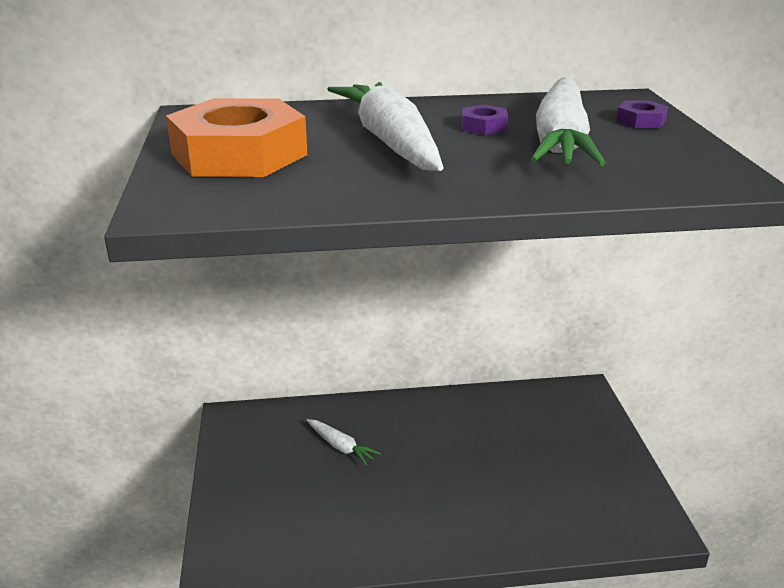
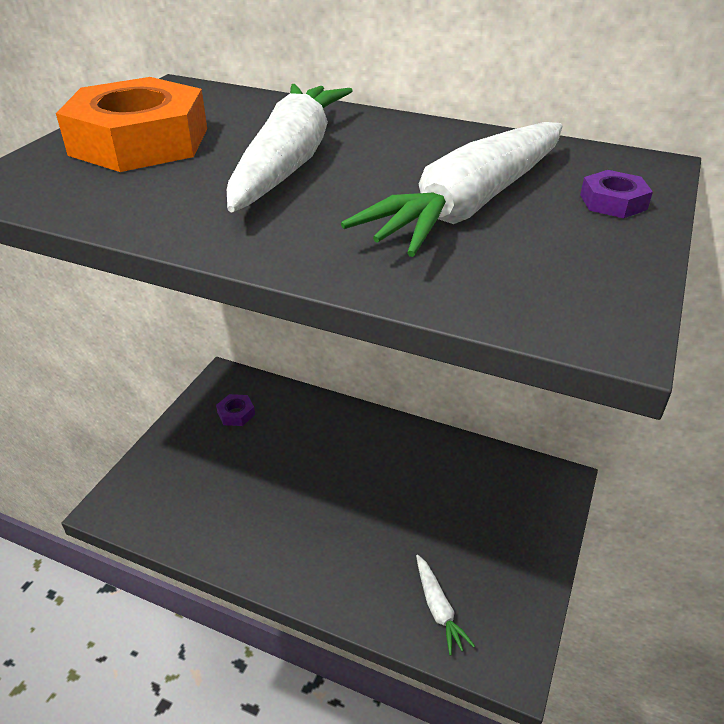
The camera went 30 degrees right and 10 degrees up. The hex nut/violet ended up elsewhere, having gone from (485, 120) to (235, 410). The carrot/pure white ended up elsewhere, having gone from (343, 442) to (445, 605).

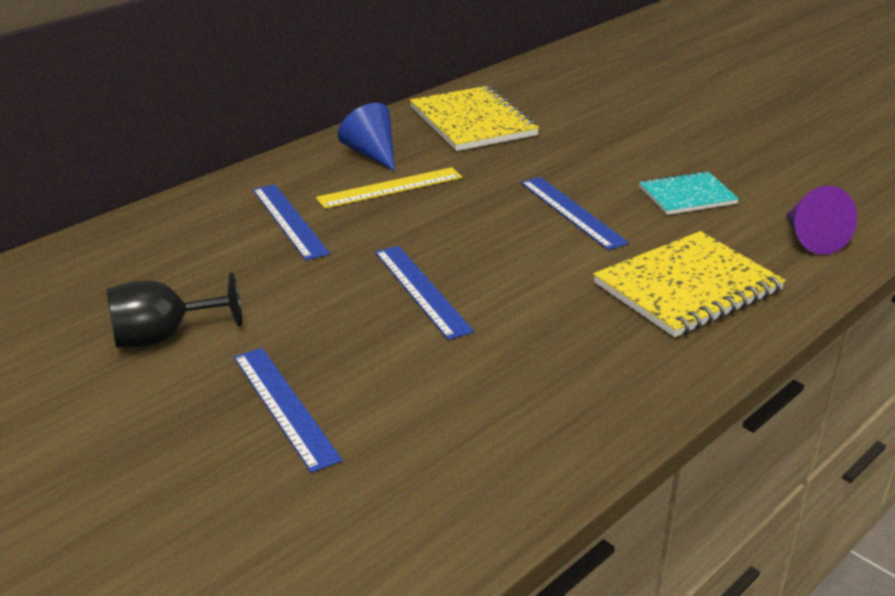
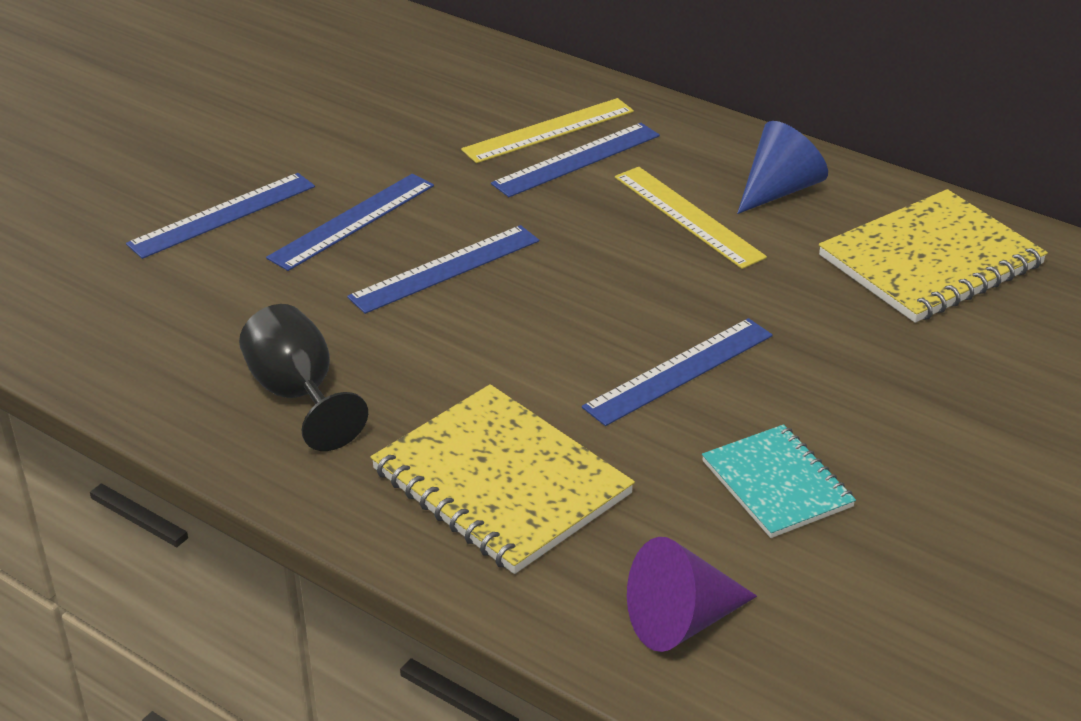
The camera went 80 degrees right and 5 degrees up. The goblet/ebony ended up elsewhere, having gone from (174, 310) to (303, 377). The second view gained the ruler/blue at (350, 222). The second view gained the ruler/golden at (547, 130).

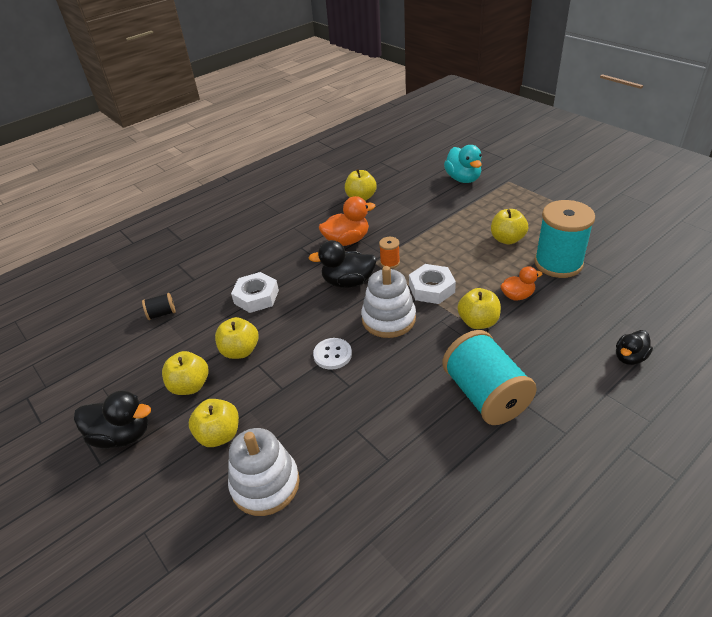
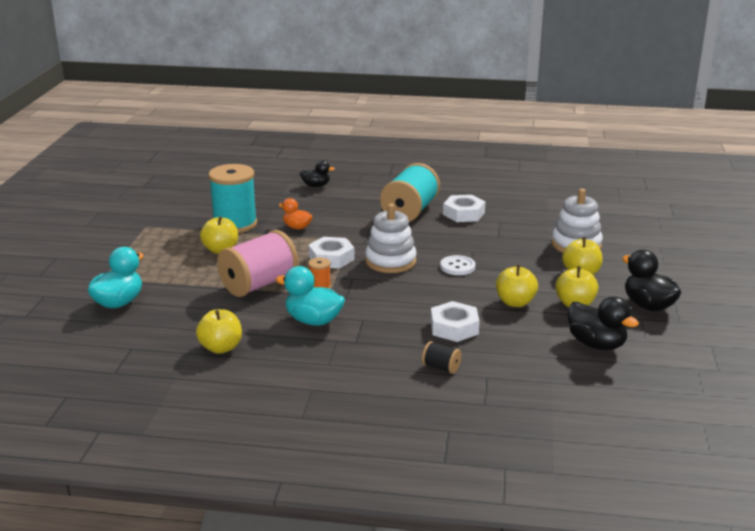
The camera went 135 degrees left and 15 degrees down. The second view gained the reel of thread/rose-pink at (257, 263). What was the rubber duck/bright orange at (347, 221) turned into the rubber duck/turquoise at (310, 296). The reel of thread/ebony ended up elsewhere, having gone from (159, 306) to (441, 357). The second view gained the hex nut/pure white at (464, 208). The rubber duck/ebony ended up elsewhere, having gone from (343, 264) to (603, 323). The second view lost the apple fruit/golden at (479, 308).

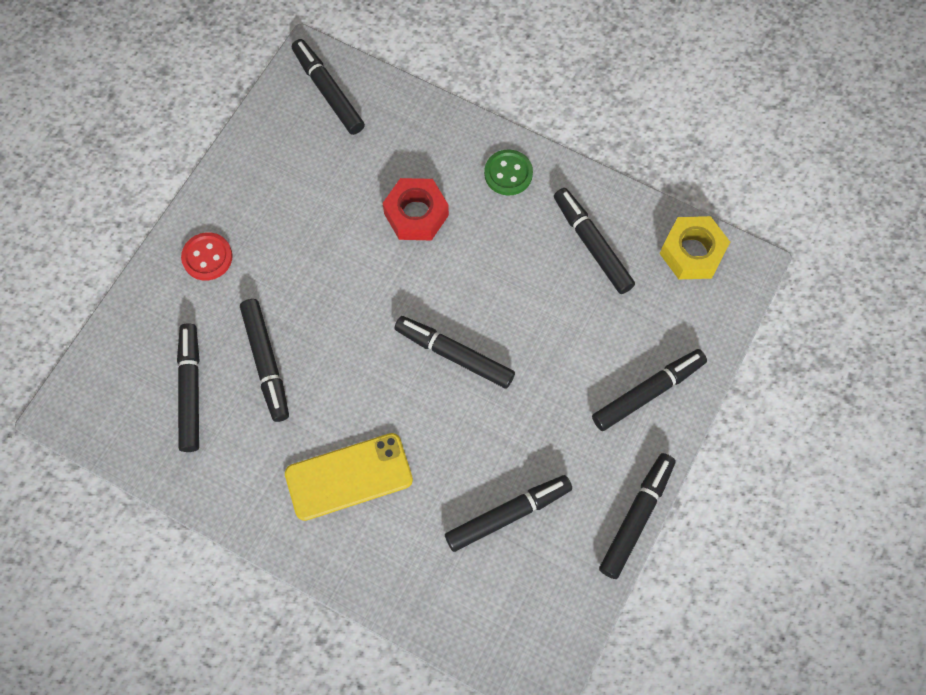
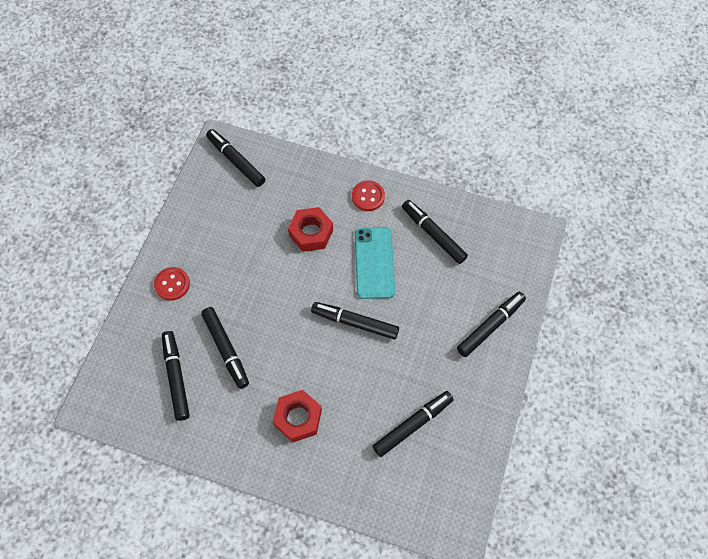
The camera went 10 degrees left and 5 degrees down. Where the smartphone/golden stood at (349, 477), the hex nut/scarlet came to stand at (297, 416). What was the shirt button/emerald at (508, 172) turned into the shirt button/scarlet at (368, 196). The second view gained the smartphone/turquoise at (375, 263). The second view lost the felt pen/ebony at (637, 516). The second view lost the hex nut/golden at (695, 247).

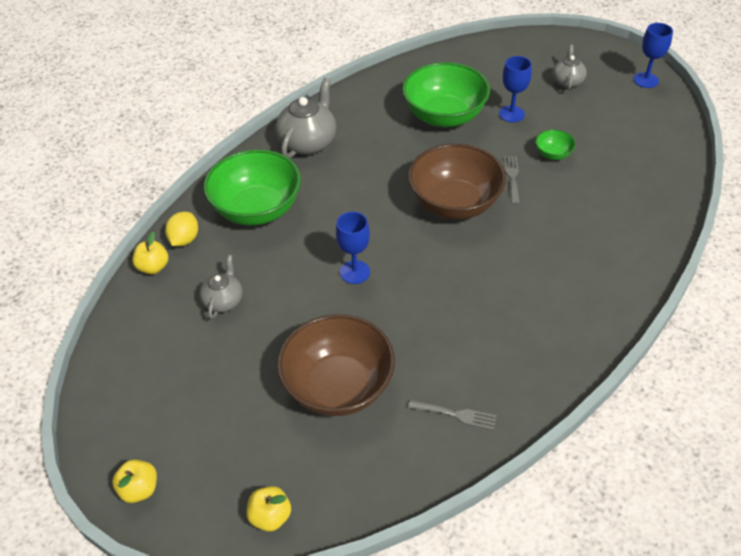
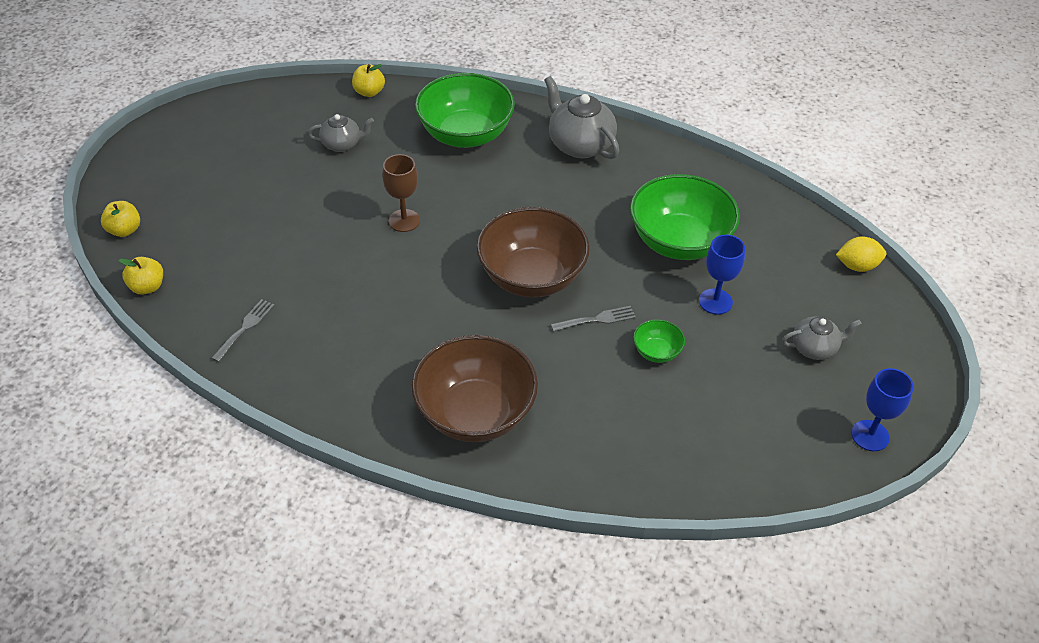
The camera went 70 degrees right and 0 degrees up. The apple fruit/golden ended up elsewhere, having gone from (134, 481) to (141, 276). The dinner fork/grey at (452, 415) ended up facing another way, 150 degrees counterclockwise from before. What was the goblet/blue at (353, 248) turned into the goblet/dark brown at (401, 193). The deep dish/dark brown ended up elsewhere, having gone from (336, 365) to (475, 388). The teapot/grey at (305, 118) ended up facing another way, 135 degrees counterclockwise from before. The lemon/golden ended up elsewhere, having gone from (181, 229) to (861, 254).

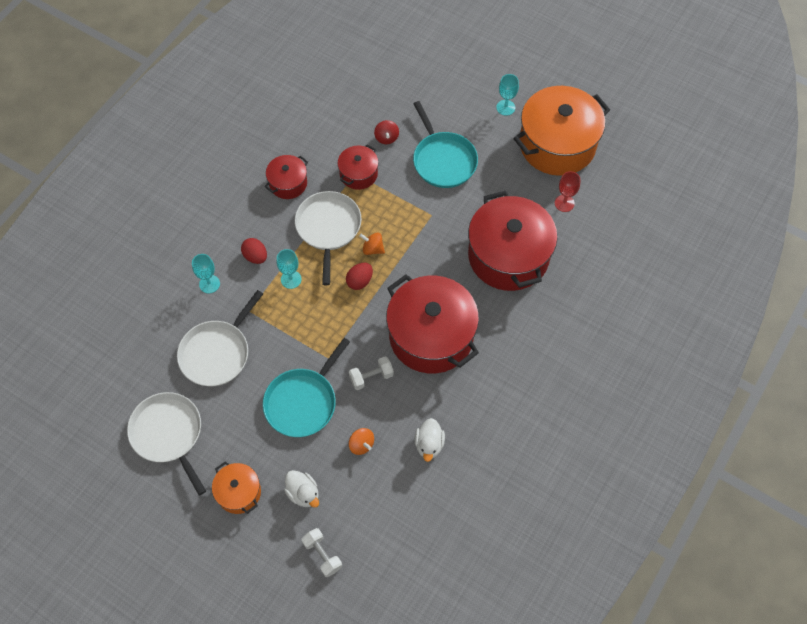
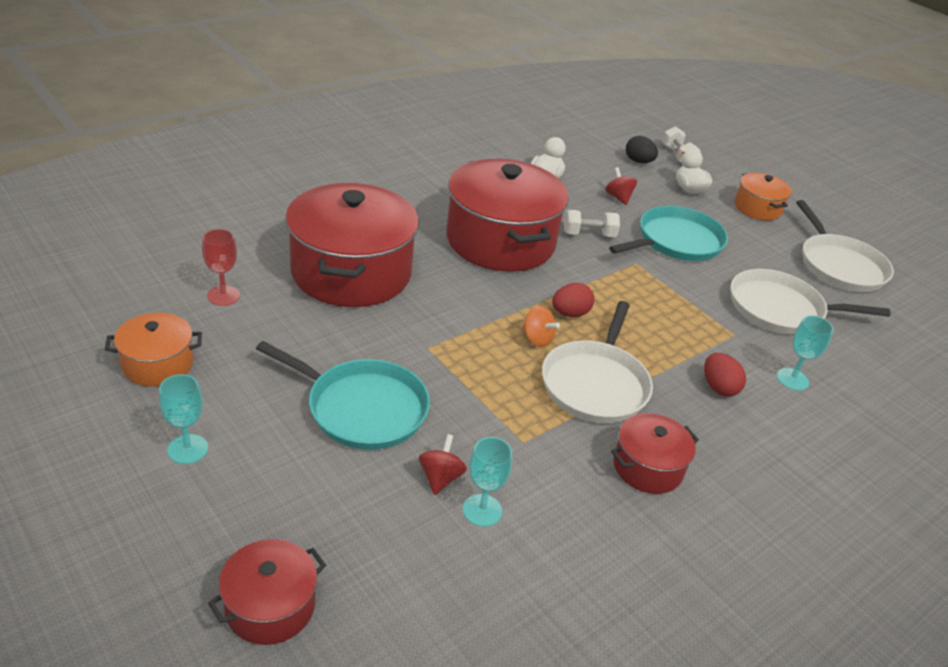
The camera went 165 degrees left and 25 degrees down. The size of the stockpot/bright orange at (562, 131) changed by a factor of 0.49. The stockpot/scarlet ended up elsewhere, having gone from (358, 167) to (267, 592). The skillet/turquoise at (445, 144) ended up facing another way, 120 degrees clockwise from before. The goblet/turquoise ended up elsewhere, having gone from (289, 269) to (487, 482). What was the whirligig/bright orange at (361, 441) turned into the whirligig/scarlet at (621, 186). The second view gained the egg shape/ebony at (642, 149). The skillet/pure white at (220, 338) ended up facing another way, 135 degrees counterclockwise from before.

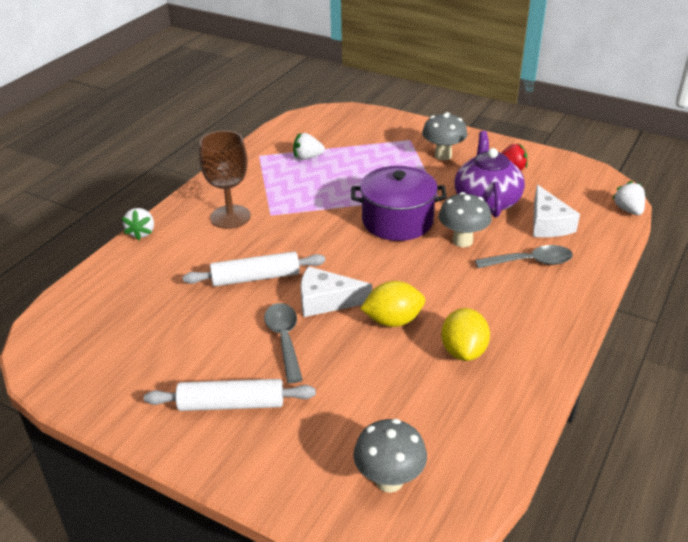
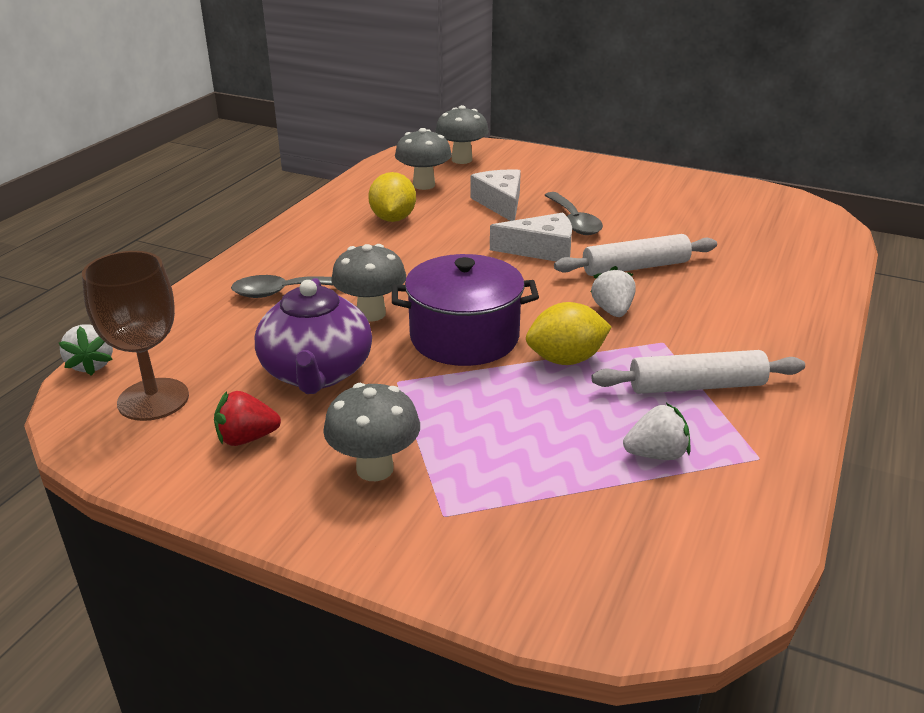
The camera went 175 degrees right and 5 degrees down. The goblet/dark brown ended up elsewhere, having gone from (225, 179) to (135, 336). The second view gained the fungus/grey at (423, 159). The cheese/pure white ended up elsewhere, having gone from (556, 210) to (496, 195). The lemon/golden ended up elsewhere, having gone from (392, 304) to (568, 333). The strawberry/pure white ended up elsewhere, having gone from (138, 224) to (613, 291). The dough roller/pure white ended up elsewhere, having gone from (230, 395) to (698, 372).

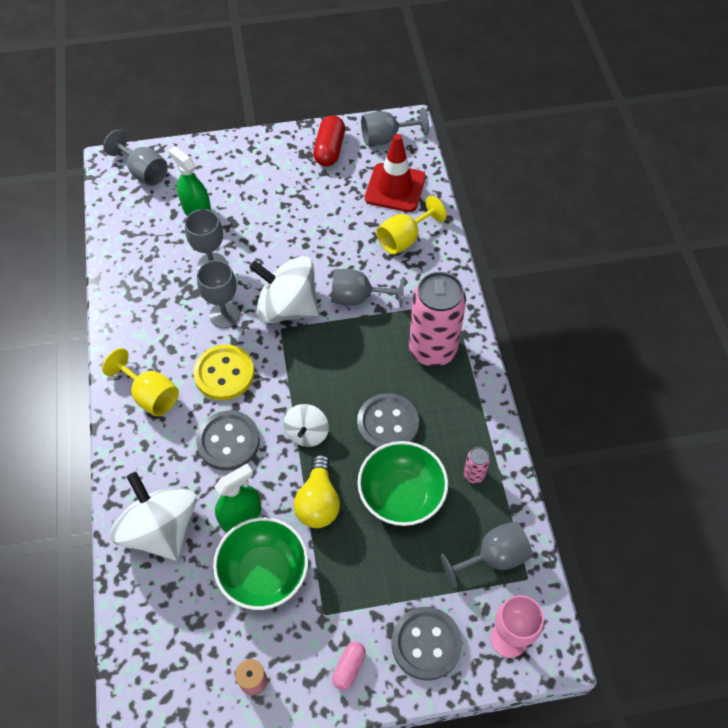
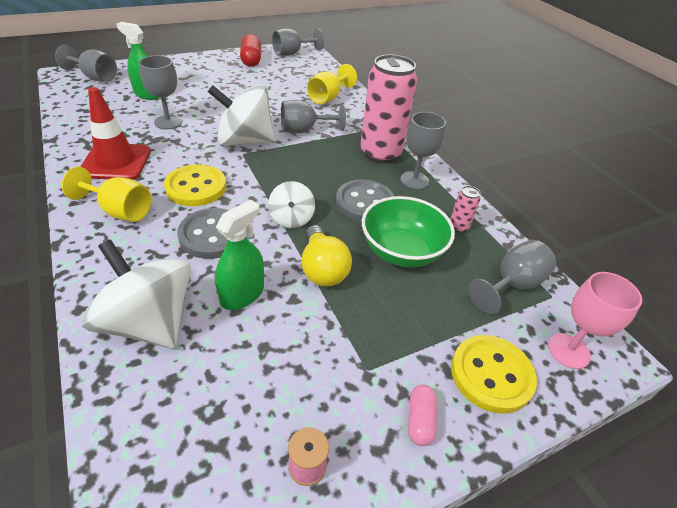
The camera went 20 degrees left and 15 degrees down. The traffic cone/scarlet ended up elsewhere, having gone from (395, 173) to (115, 133). The goblet/grey ended up elsewhere, having gone from (218, 294) to (423, 150). What was the shirt button/grey at (426, 644) turned into the shirt button/golden at (494, 374). The second view lost the deep dish/emerald at (260, 563).

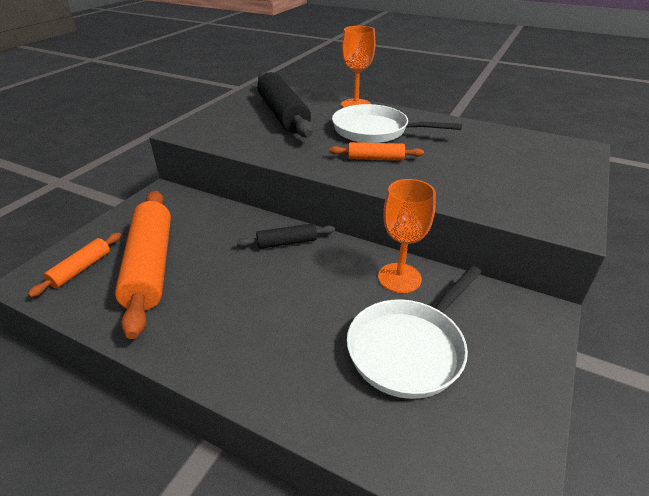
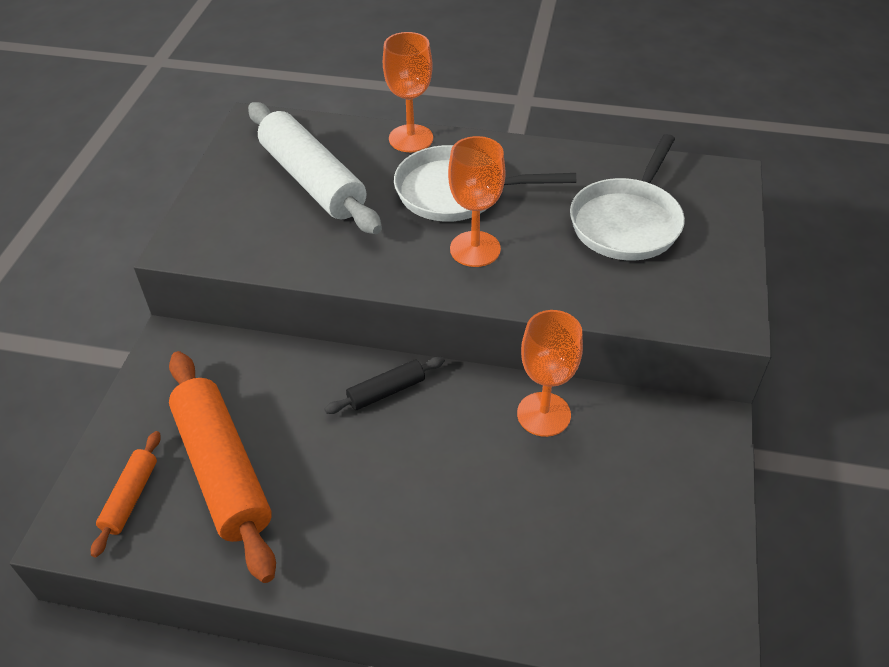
The camera went 15 degrees left and 10 degrees up. What was the dough roller/ebony at (285, 104) turned into the dough roller/pure white at (315, 168). Where the dough roller/bright orange stood at (376, 151), the goblet/bright orange came to stand at (477, 201). The skillet/pure white ended up elsewhere, having gone from (414, 332) to (627, 197).

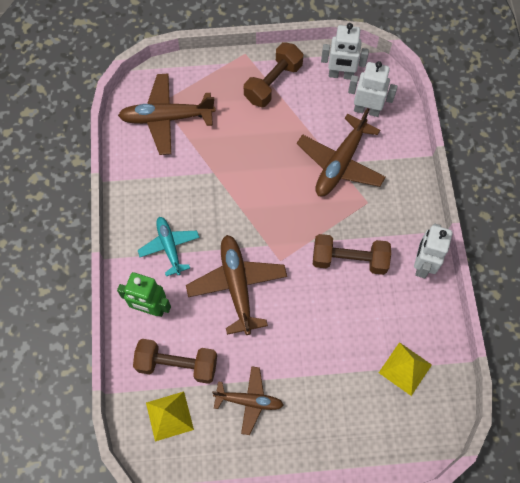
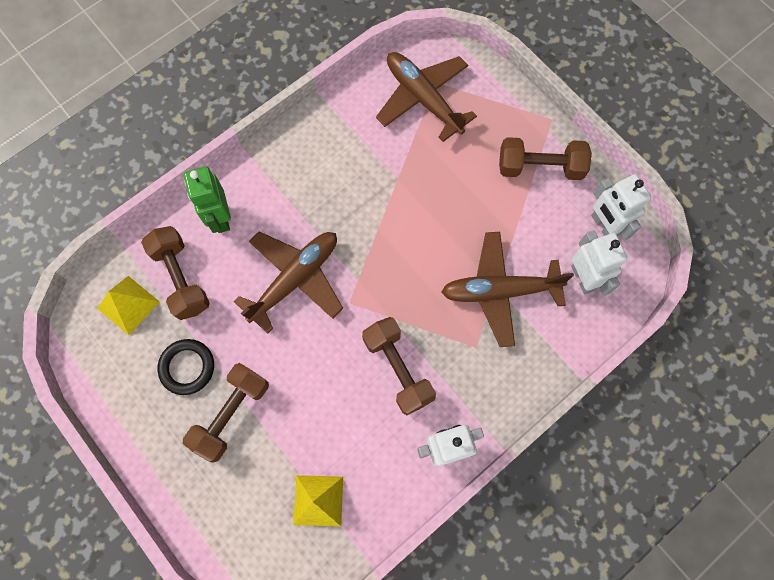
The camera went 55 degrees right and 5 degrees up. Where the plane/dark brown stood at (247, 400), the hoop/ebony came to stand at (185, 367). The second view gained the dumbbell/dark brown at (226, 413). The second view lost the plane/turquoise at (169, 246).

